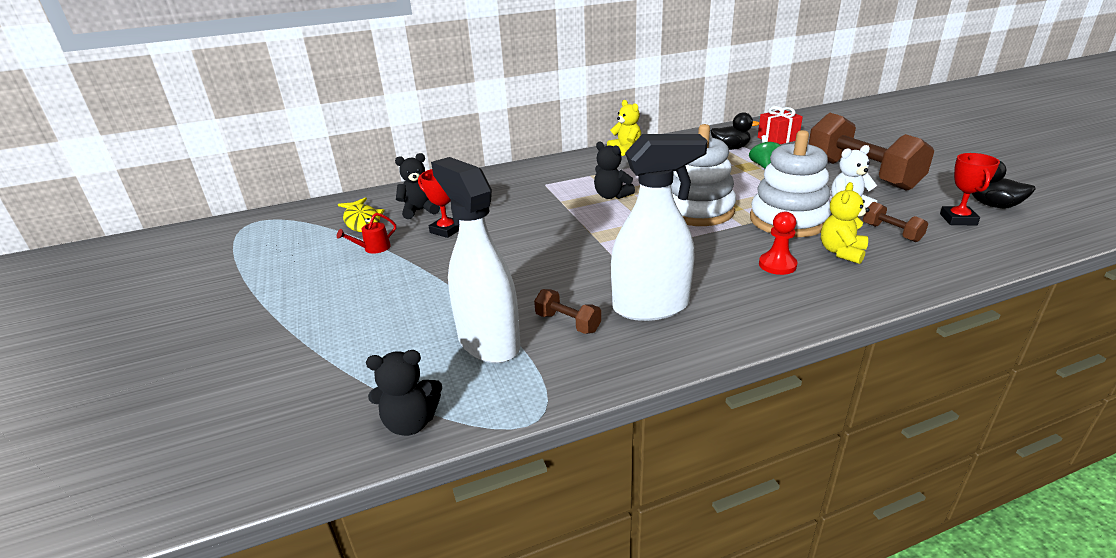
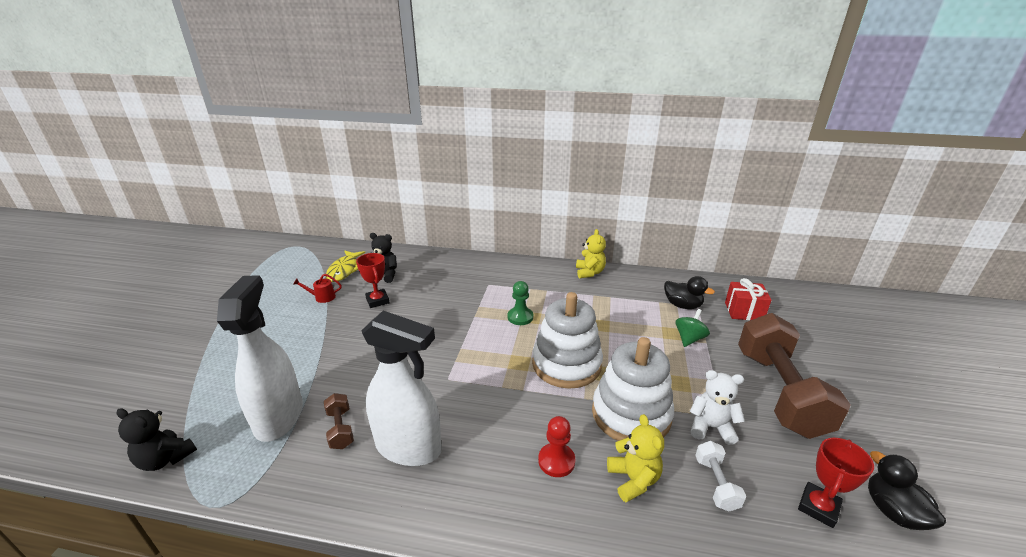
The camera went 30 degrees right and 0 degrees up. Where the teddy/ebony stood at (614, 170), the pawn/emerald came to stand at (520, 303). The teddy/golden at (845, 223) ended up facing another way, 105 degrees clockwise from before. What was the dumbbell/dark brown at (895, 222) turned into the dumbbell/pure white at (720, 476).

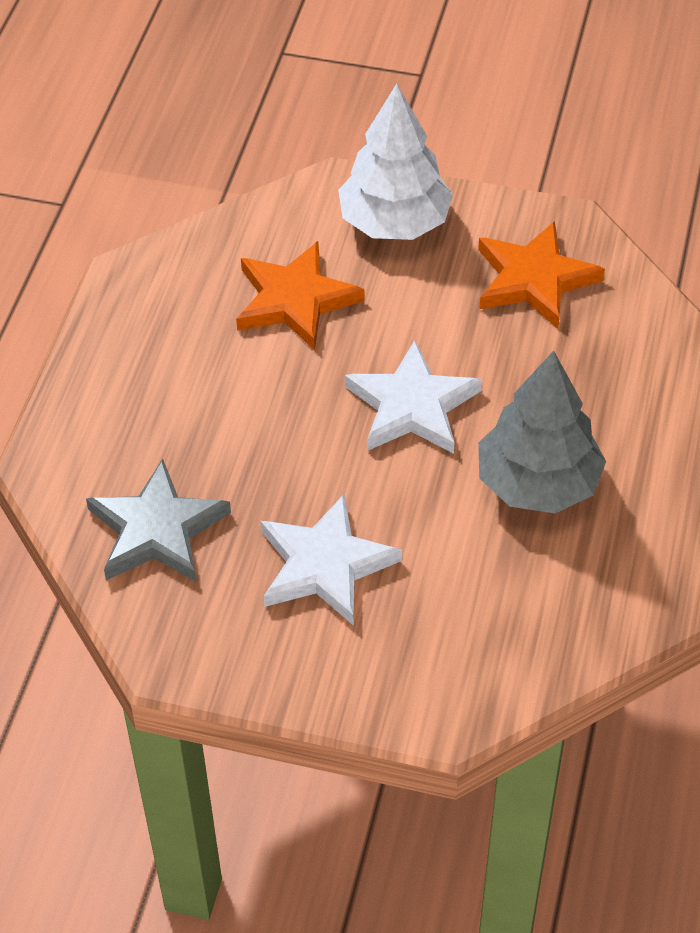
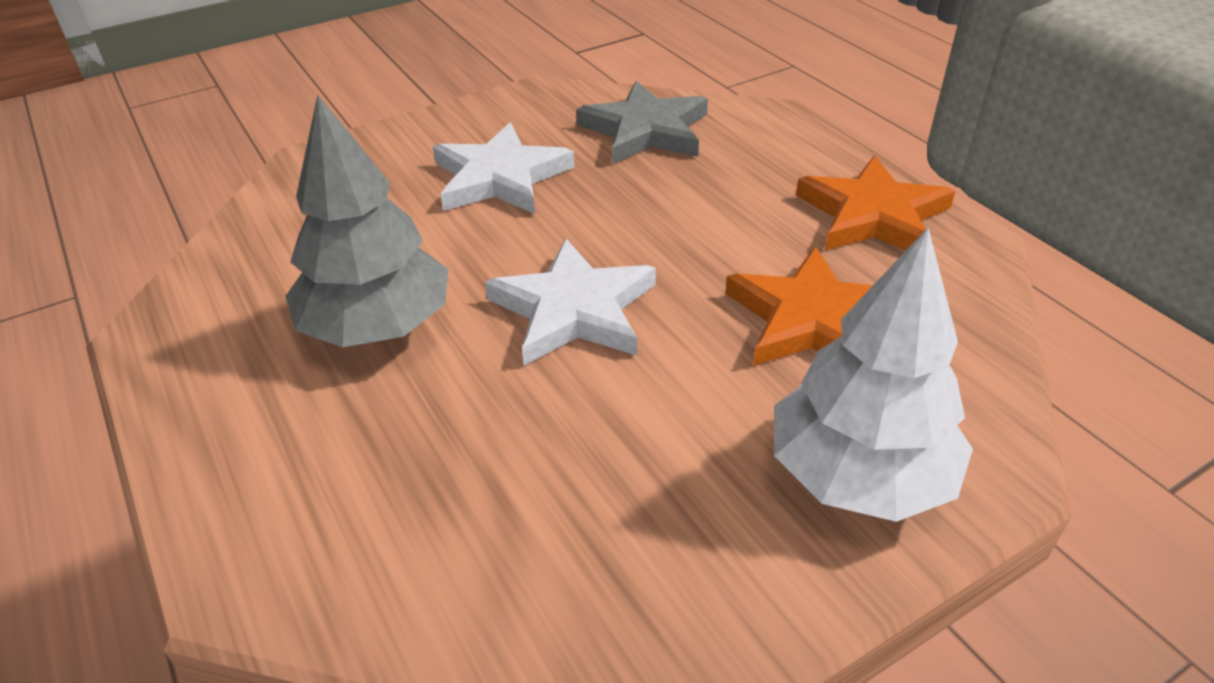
The camera went 135 degrees right and 10 degrees down. The five-pointed star/bright orange ended up elsewhere, having gone from (541, 275) to (876, 203).

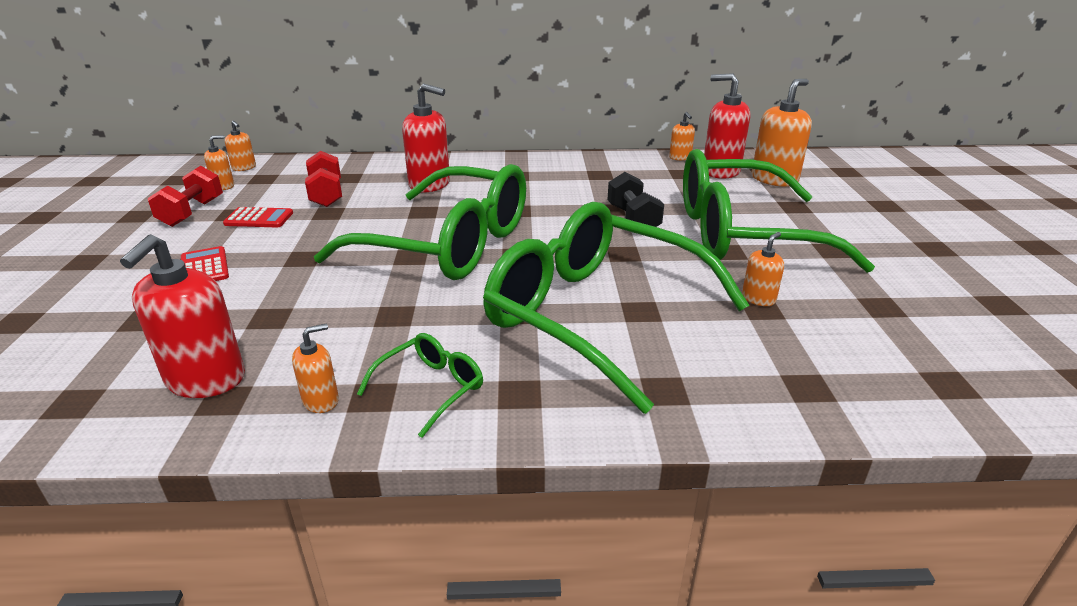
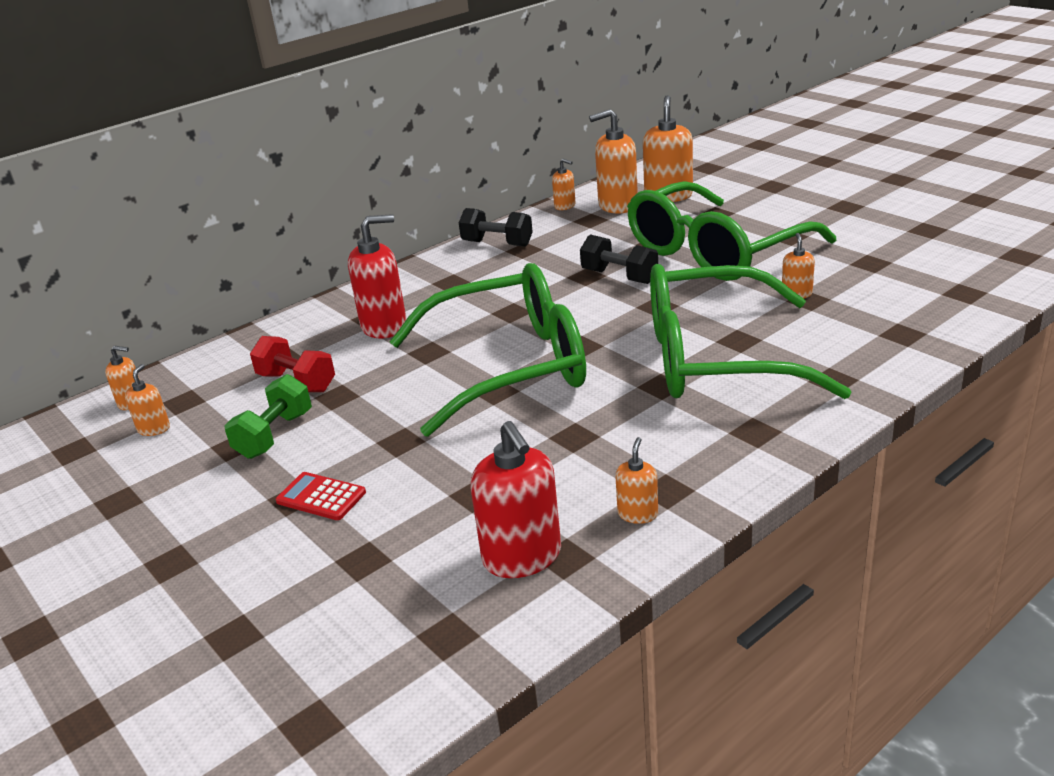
The camera went 35 degrees left and 0 degrees up. Where the calculator/scarlet stood at (258, 217), the dumbbell/emerald came to stand at (268, 416). The second view gained the dumbbell/ebony at (496, 227). What was the pump bottle/scarlet at (727, 126) turned into the pump bottle/bright orange at (613, 161). The second view lost the dumbbell/scarlet at (185, 196). The second view lost the spectacles/emerald at (420, 385).

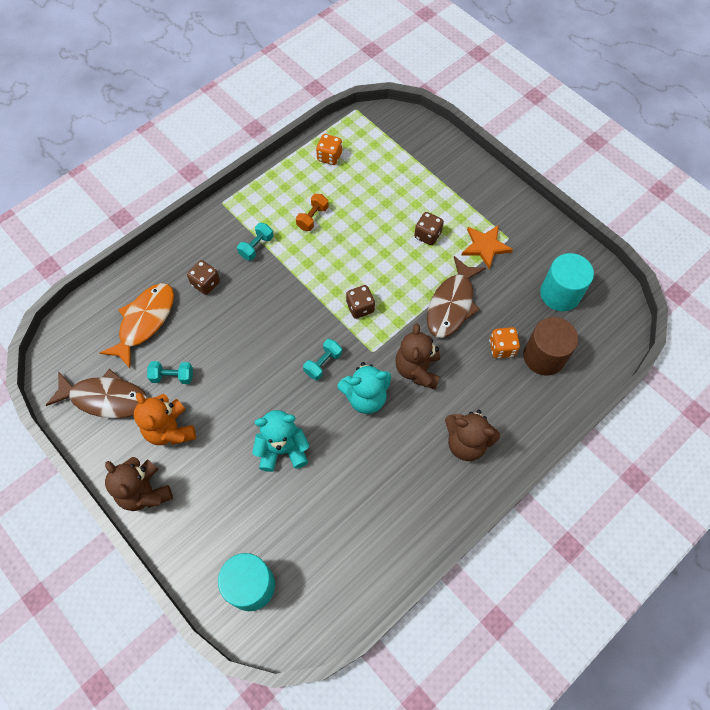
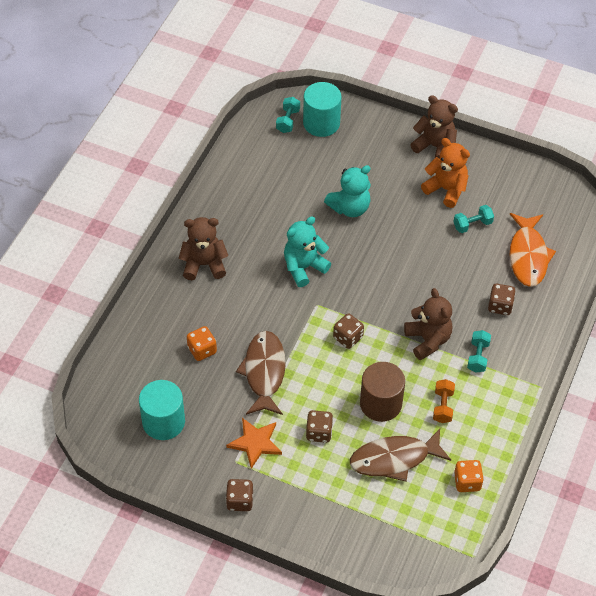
The camera went 155 degrees right and 10 degrees down. The second view gained the die/dark brown at (239, 495). The dumbbell/turquoise ended up elsewhere, having gone from (322, 359) to (288, 115). The fish figure/dark brown ended up elsewhere, having gone from (97, 393) to (400, 455). The solid cylinder/dark brown ended up elsewhere, having gone from (550, 346) to (382, 392). The teddy/dark brown ended up elsewhere, having gone from (417, 356) to (428, 324).

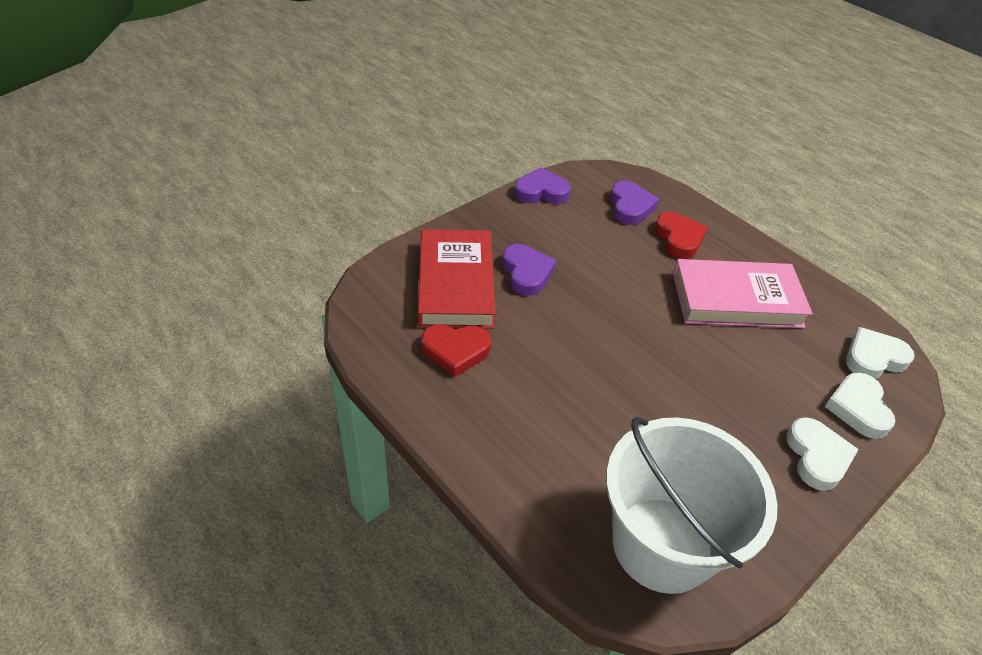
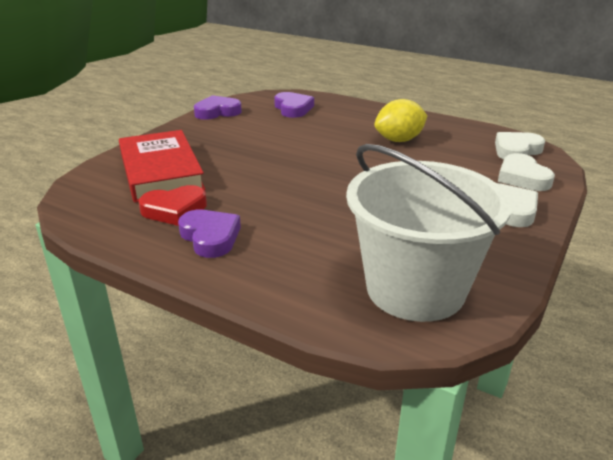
The camera went 15 degrees left and 15 degrees down. The love heart/violet ended up elsewhere, having gone from (529, 270) to (209, 234). Where the hardcover/rose-pink stood at (743, 293), the lemon/golden came to stand at (400, 120). The second view lost the love heart/scarlet at (681, 235).

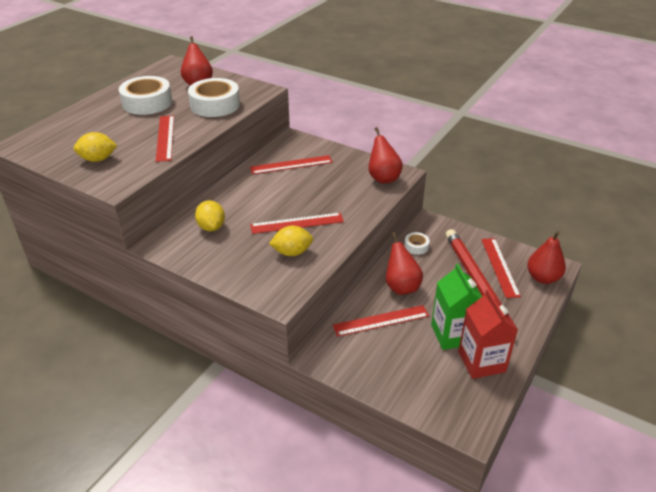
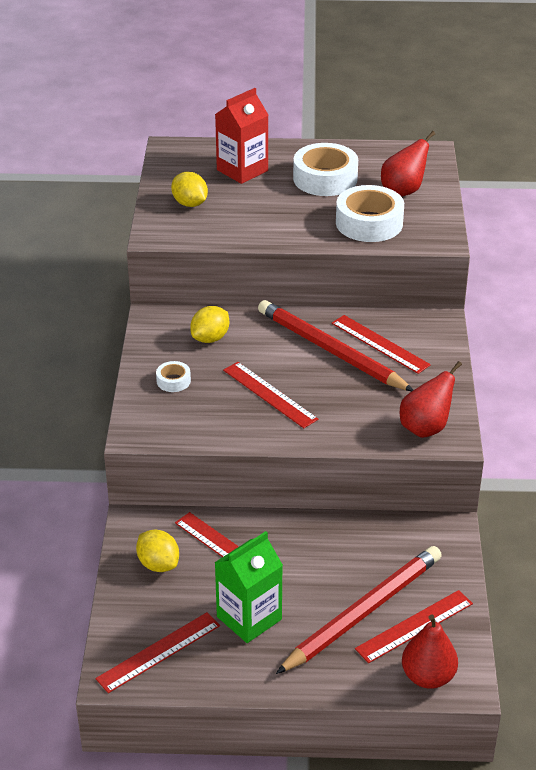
The camera went 60 degrees right and 0 degrees up. The ruler/scarlet ended up elsewhere, having gone from (165, 138) to (157, 652). The lemon/golden ended up elsewhere, having gone from (291, 241) to (157, 550). The sticky tape/pure white ended up elsewhere, having gone from (417, 243) to (173, 376). The carton/scarlet ended up elsewhere, having gone from (488, 334) to (241, 136). The second view gained the pencil/scarlet at (335, 345). The second view lost the toy pear/scarlet at (404, 263).

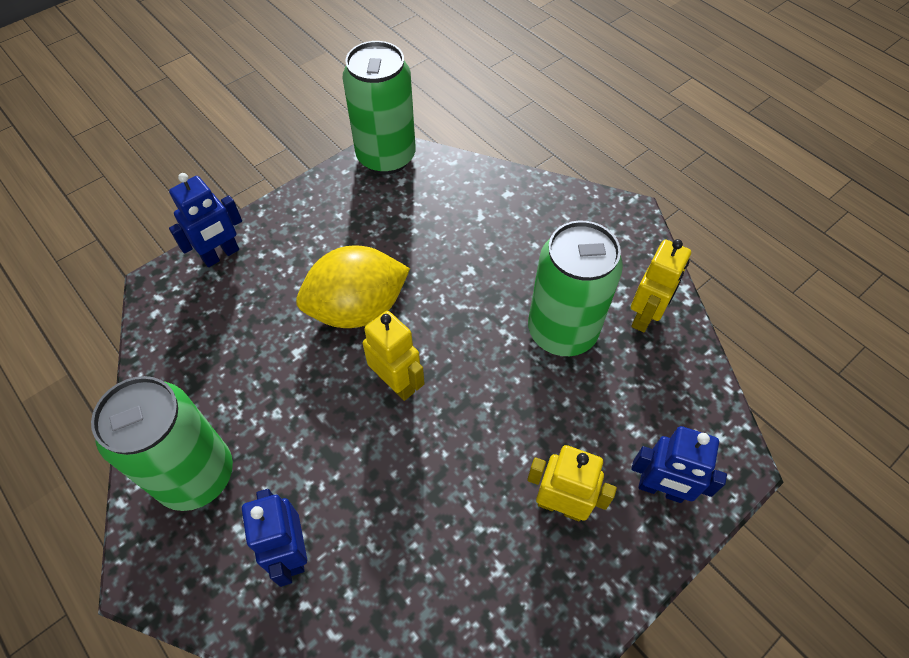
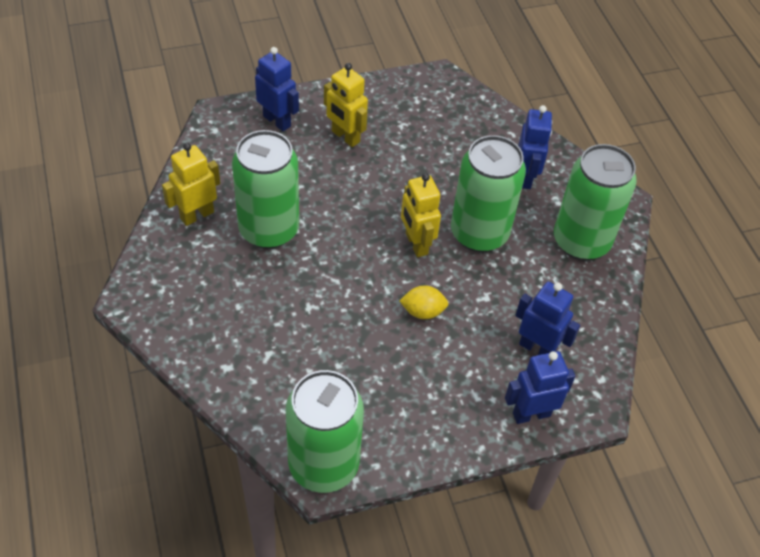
The camera went 160 degrees left and 5 degrees down. The size of the lemon/golden at (353, 286) changed by a factor of 0.47. The second view gained the soda can/emerald at (488, 193). The second view gained the toy robot/blue at (547, 318).

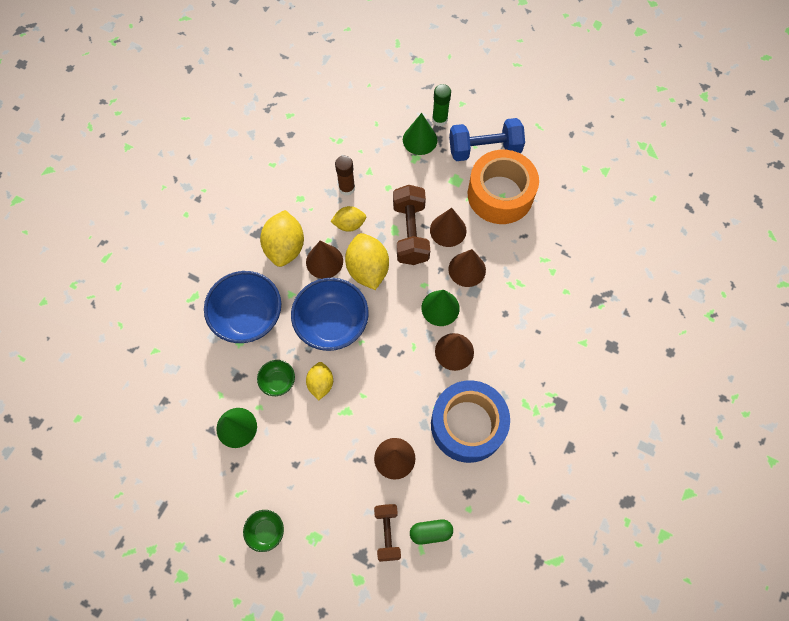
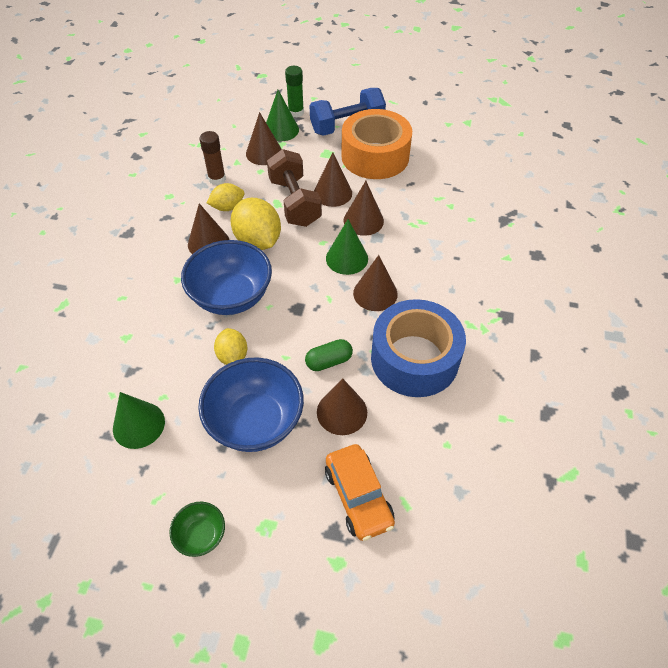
The camera went 15 degrees left and 15 degrees down. The deep dish/blue ended up elsewhere, having gone from (242, 307) to (251, 404). The second view gained the cone shape/dark brown at (264, 138). The pill/emerald ended up elsewhere, having gone from (431, 532) to (329, 355). Where the dumbbell/dark brown stood at (387, 533), the automobile/bright orange came to stand at (360, 492). The second view lost the deep dish/emerald at (276, 378). The second view lost the lemon/golden at (282, 238).

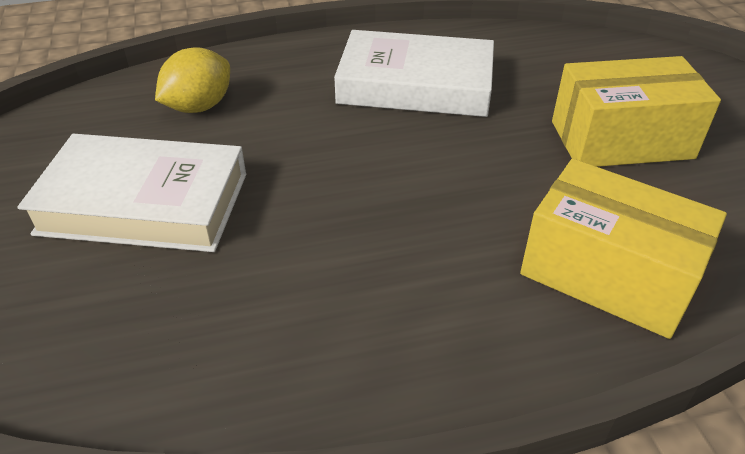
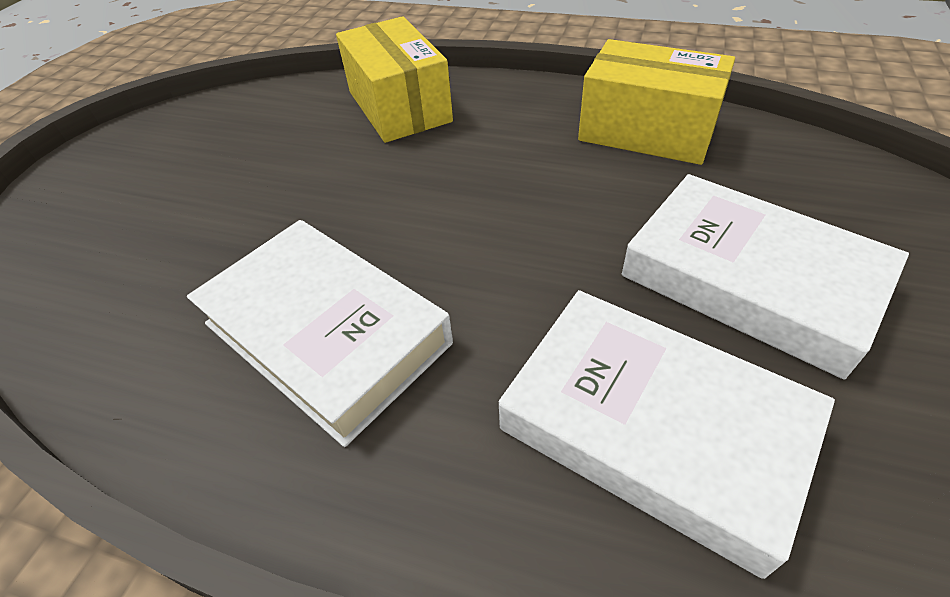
The camera went 145 degrees left and 5 degrees up. Where the lemon/golden stood at (192, 80), the hardcover/pure white came to stand at (667, 434). The box/golden ended up elsewhere, having gone from (636, 111) to (656, 102).

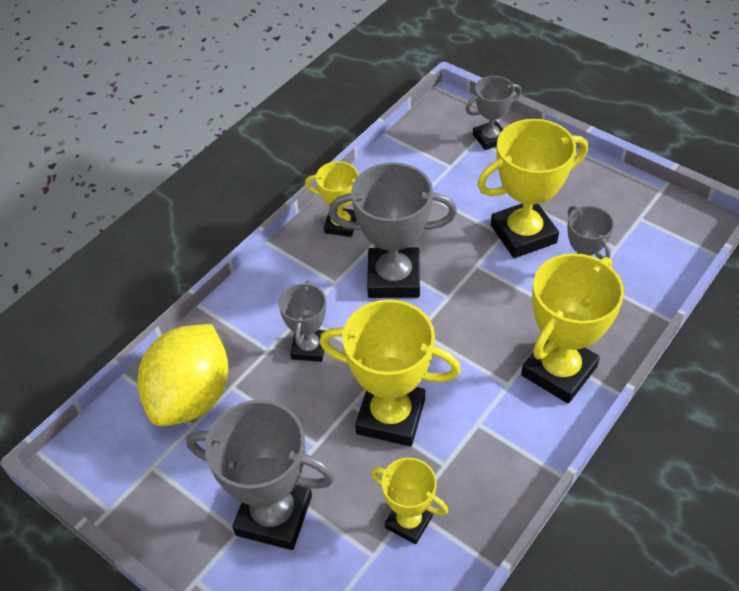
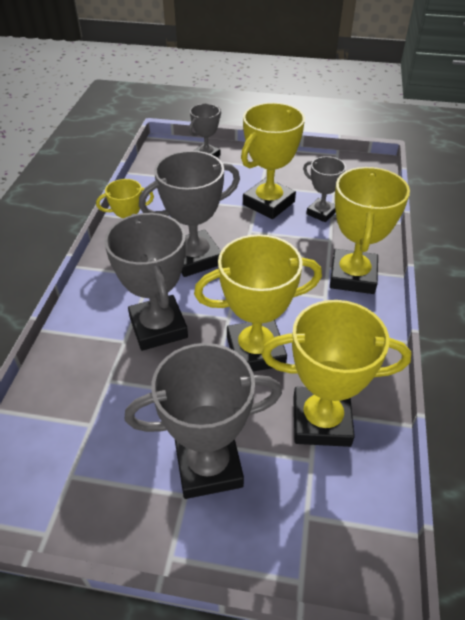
The camera went 30 degrees left and 5 degrees down. The size of the prize cup/grey at (302, 321) changed by a factor of 1.73. The size of the prize cup/golden at (409, 501) changed by a factor of 1.73. The second view lost the lemon/golden at (182, 375).

